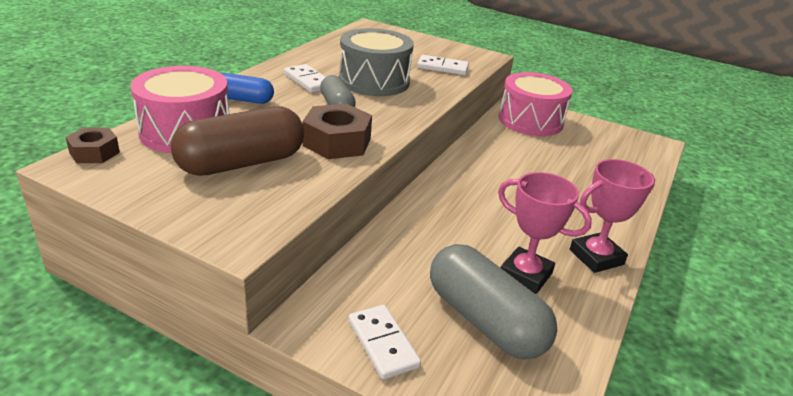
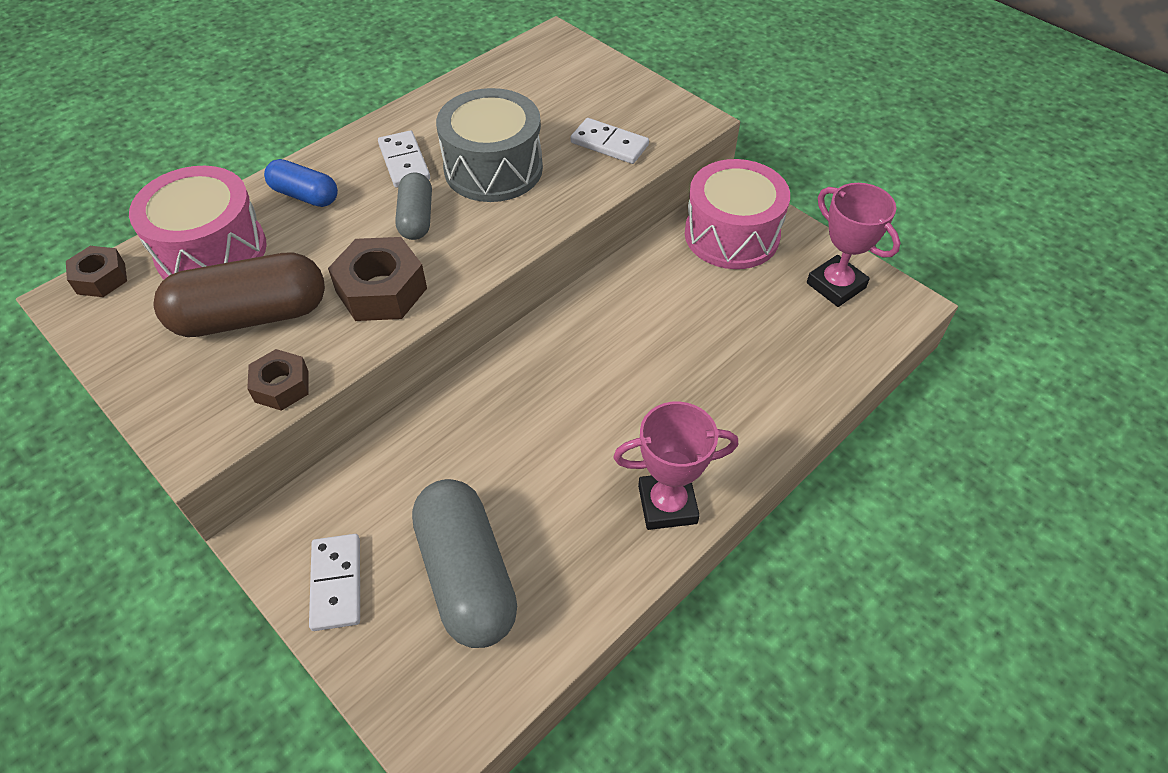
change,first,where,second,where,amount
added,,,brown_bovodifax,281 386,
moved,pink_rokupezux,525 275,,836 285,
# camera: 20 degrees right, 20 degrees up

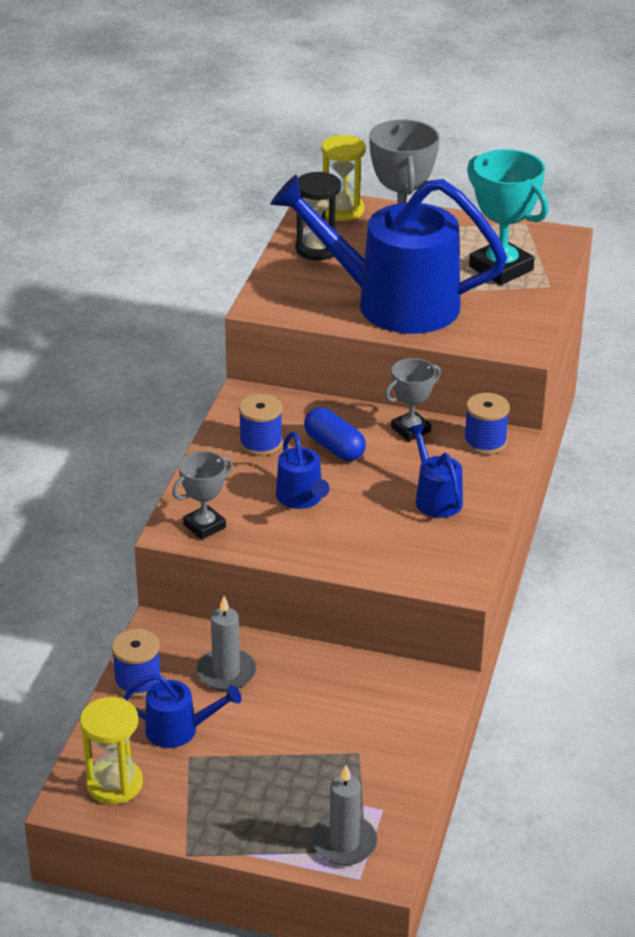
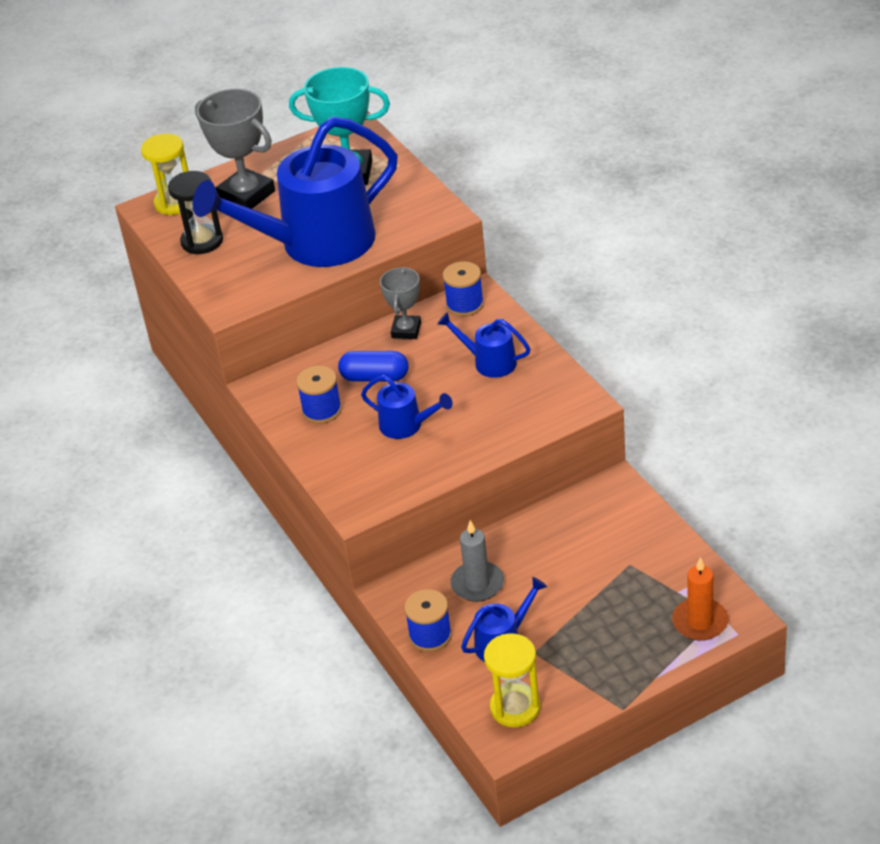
change,first,where,second,where,amount
removed,grey_rokupezux,204 526,,,
recoloured,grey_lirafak,344 843,orange_lirafak,700 622,
# camera: 40 degrees left, 5 degrees up

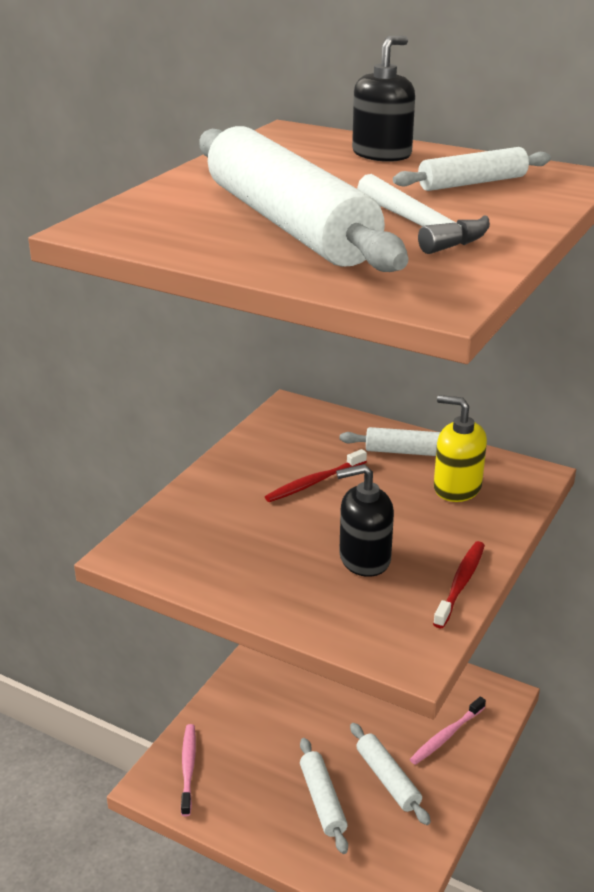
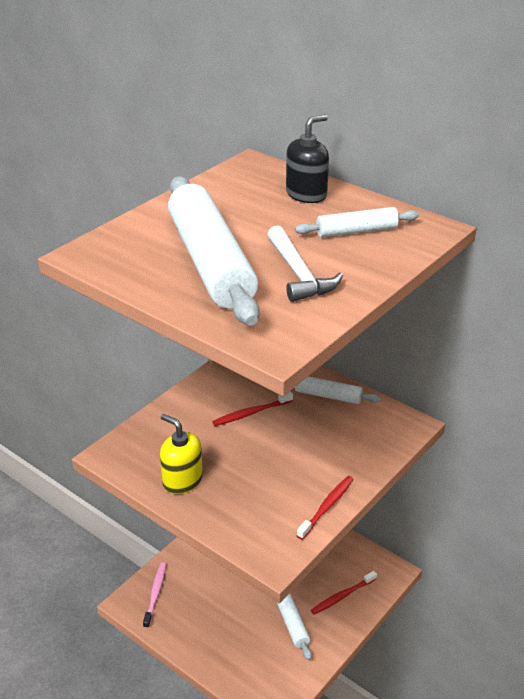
change,first,where,second,where,amount
removed,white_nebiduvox,322 800,,,
removed,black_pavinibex,364 559,,,
moved,yellow_pavinibex,457 488,,182 480,
recoloured,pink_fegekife,446 736,red_fegekife,342 596,
# camera: 10 degrees right, 5 degrees up

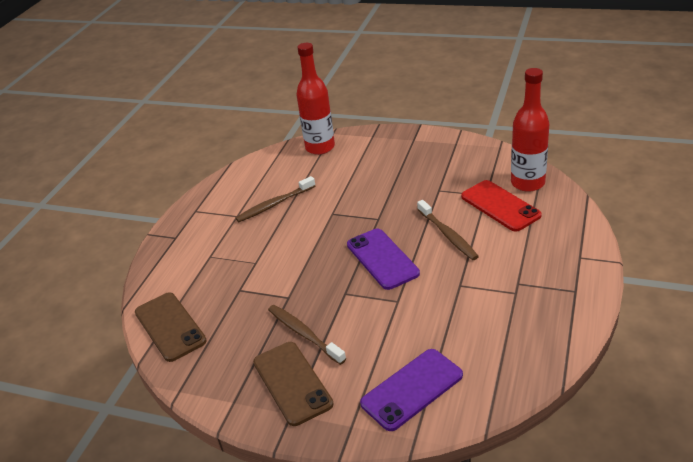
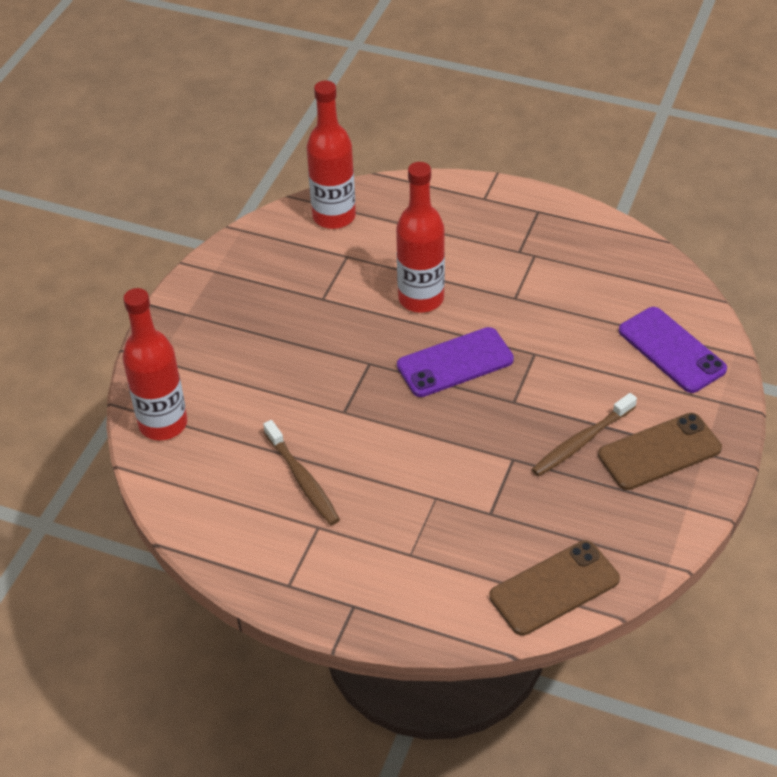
change,first,where,second,where,amount
removed,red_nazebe,500 206,,,
replaced,brown_fegekife,448 235,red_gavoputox,421 298,
# camera: 90 degrees left, 10 degrees up

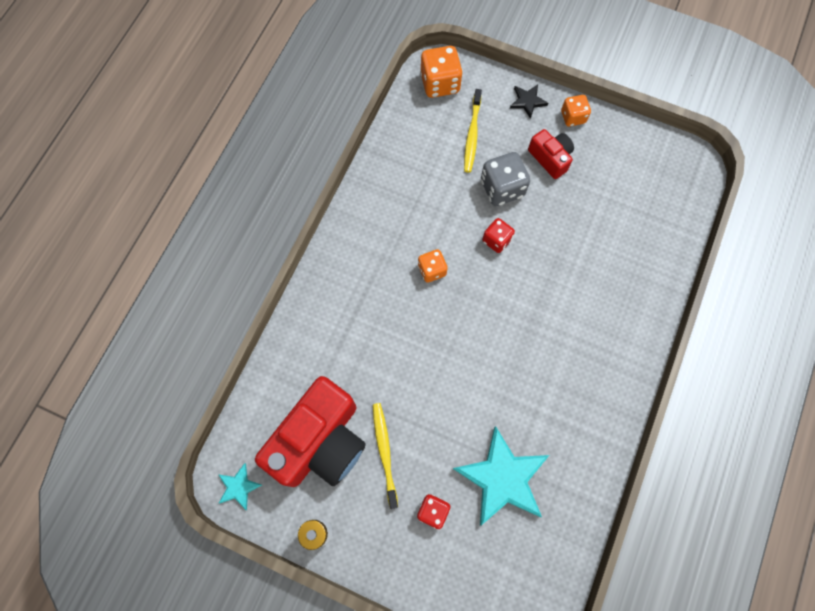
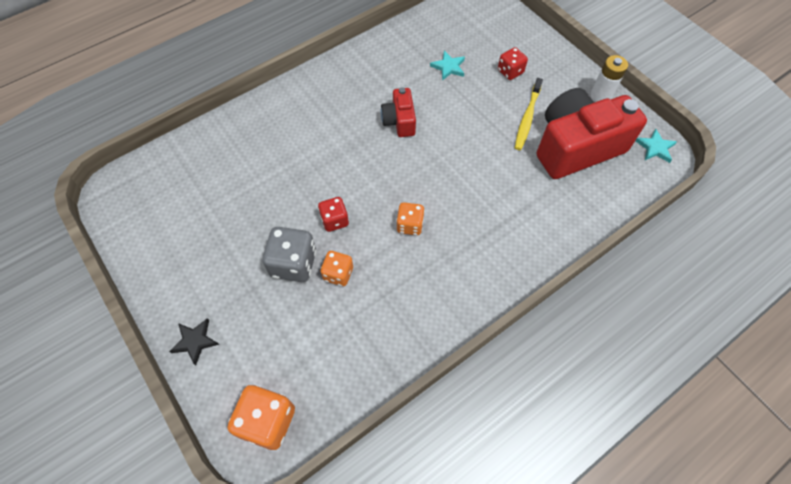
change,first,where,second,where,amount
removed,yellow_fegekife,472 135,,,
moved,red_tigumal,550 158,,399 121,
moved,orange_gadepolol,573 117,,338 274,
resized,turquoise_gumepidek,502 478,,448 67,x0.47
# camera: 150 degrees left, 10 degrees down

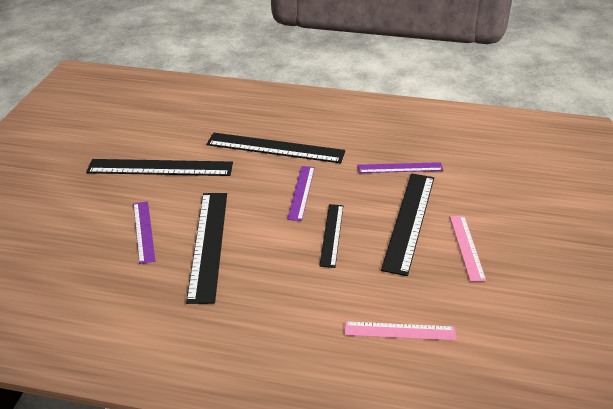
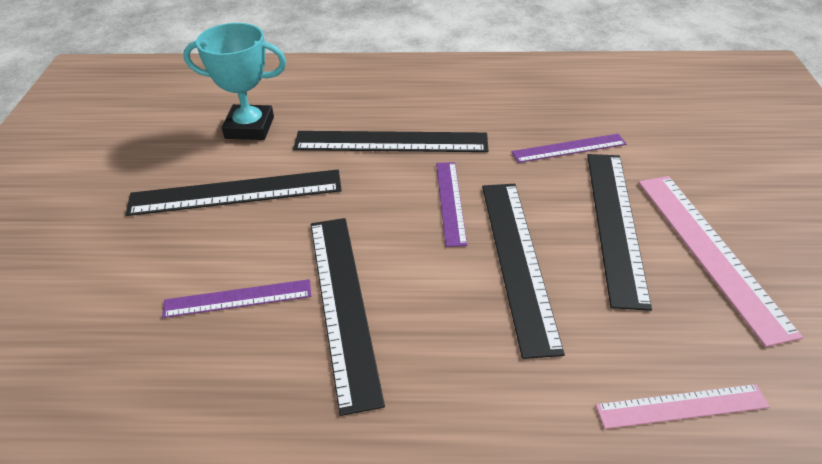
change,first,where,second,where,amount
added,,,turquoise_rokupezux,249 127,
turned,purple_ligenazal,144 231,,238 298,75 degrees counterclockwise
resized,black_ligenazal,331 234,,517 261,x1.69
resized,pink_ligenazal,466 247,,710 251,x1.69
# camera: 10 degrees left, 5 degrees up

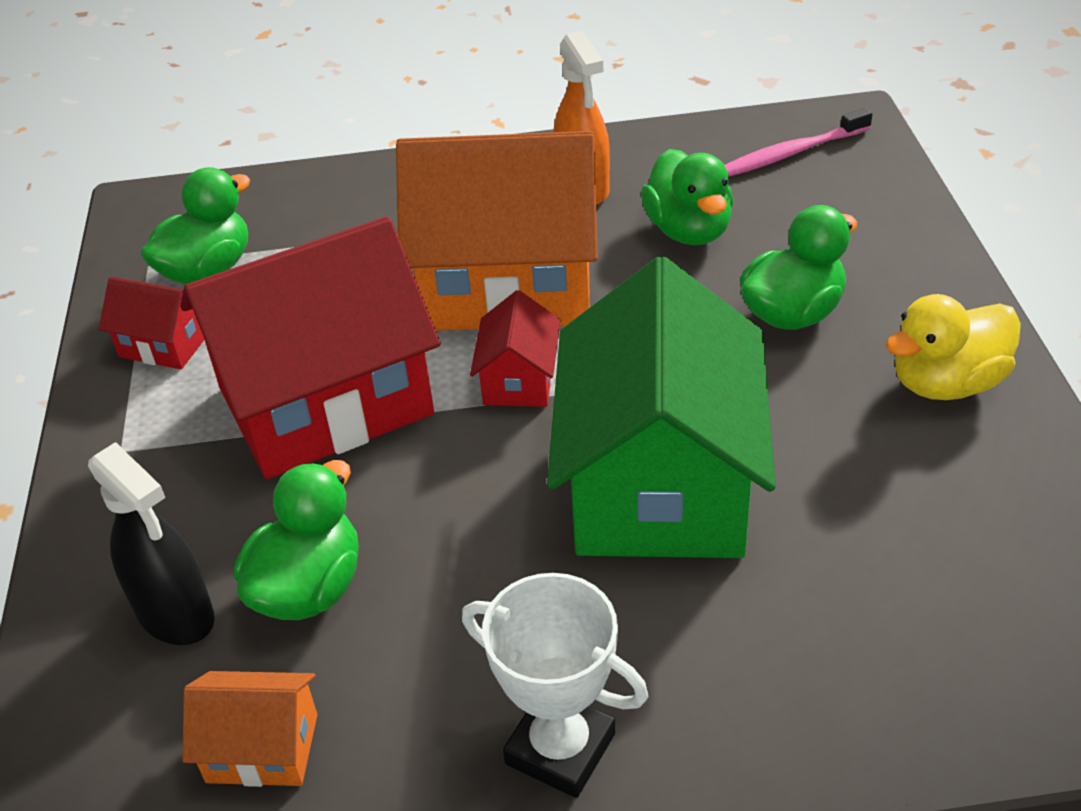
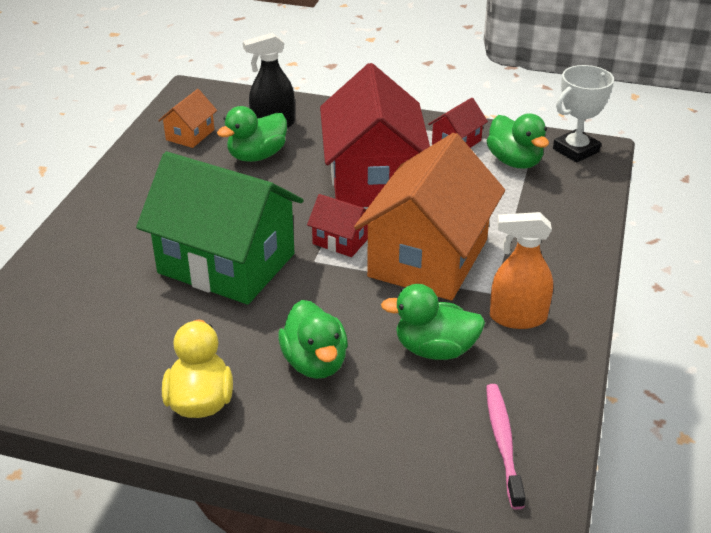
change,first,where,second,where,amount
moved,white_rokupezux,560 749,,575 150,
turned,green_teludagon,309 588,,257 156,90 degrees clockwise
# camera: 110 degrees right, 5 degrees down

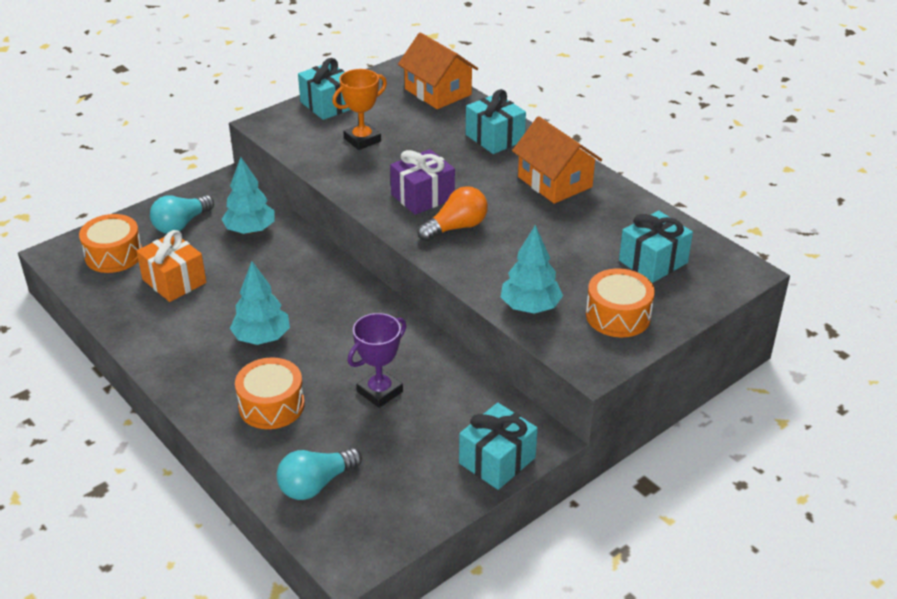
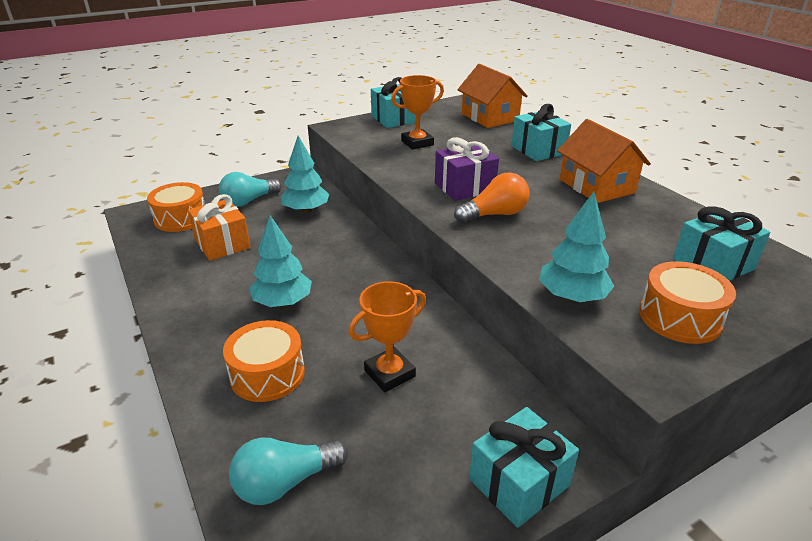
change,first,where,second,where,amount
recoloured,purple_rokupezux,380 391,orange_rokupezux,389 373,
# camera: 10 degrees right, 5 degrees down

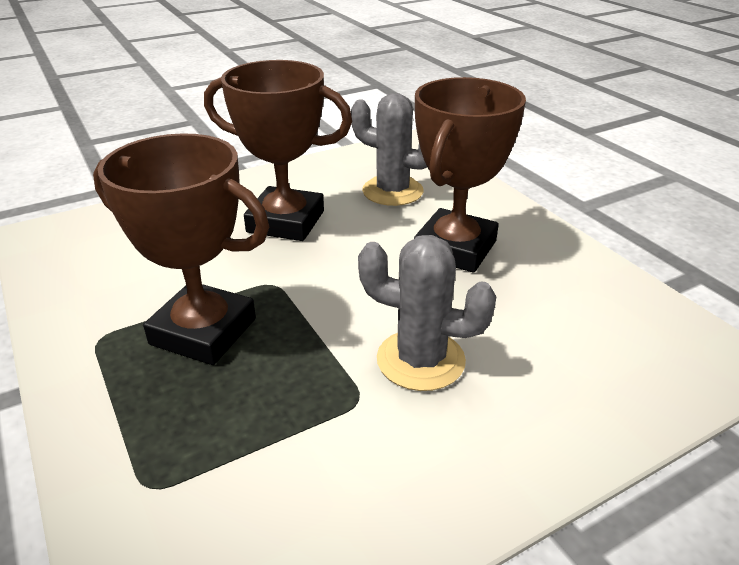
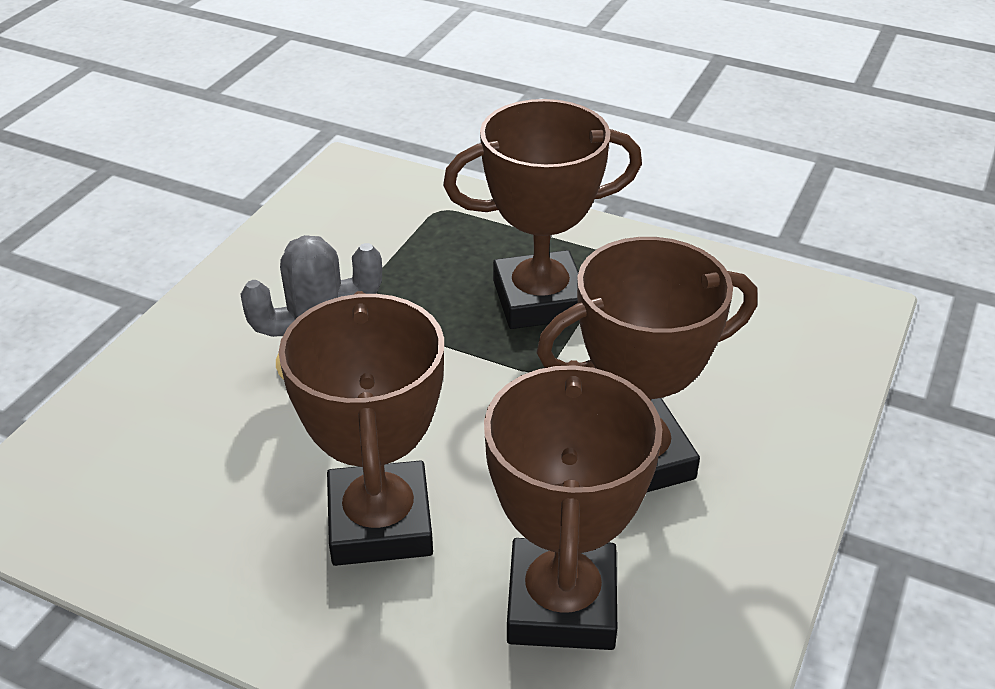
change,first,where,second,where,amount
replaced,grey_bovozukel,392 191,brown_rokupezux,561 603,
# camera: 145 degrees right, 5 degrees up

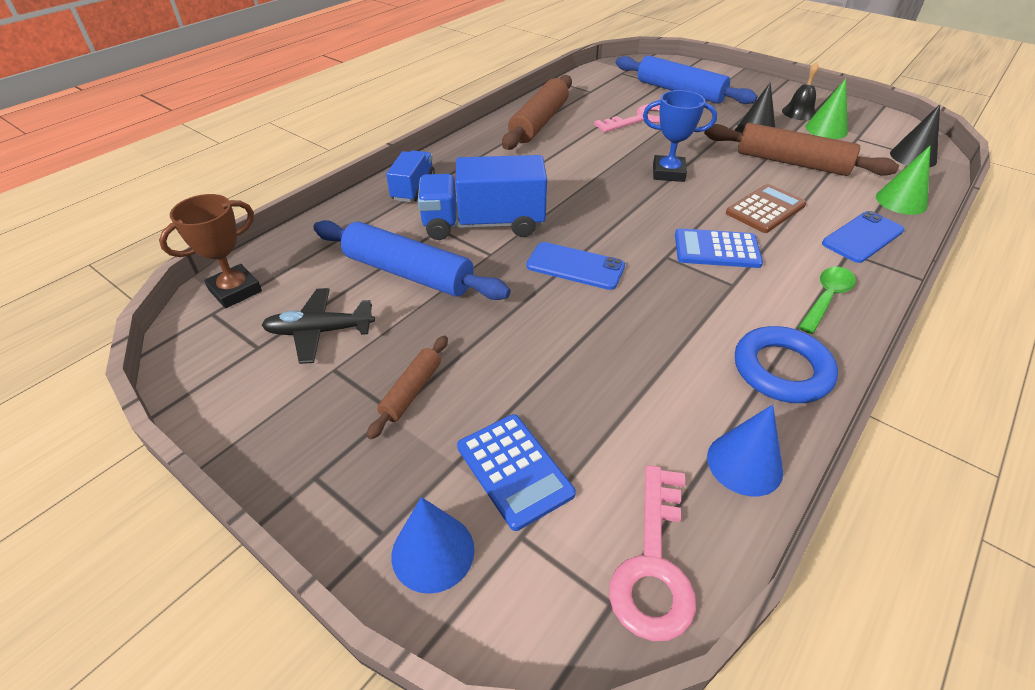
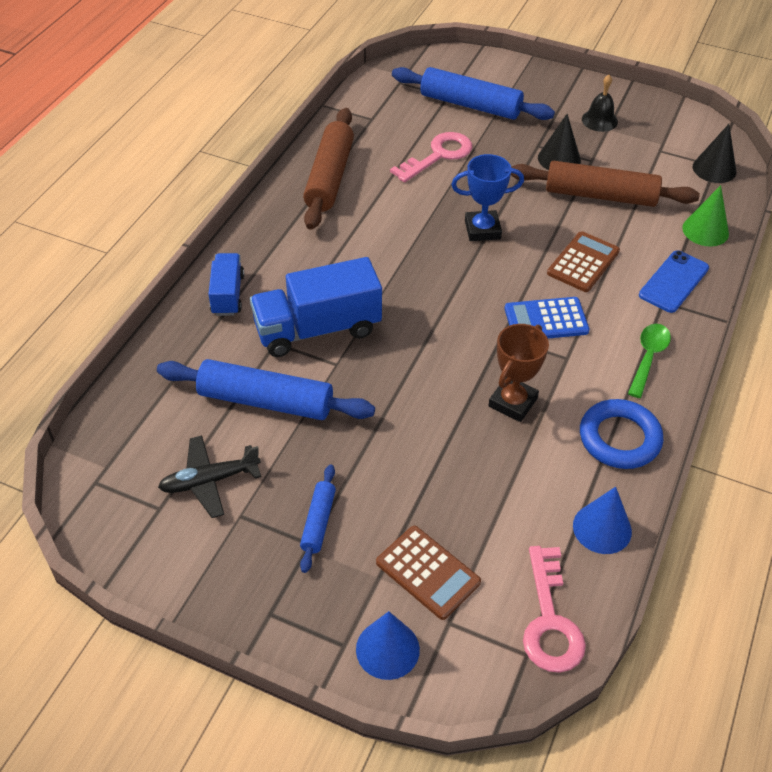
change,first,where,second,where,amount
removed,blue_nazebe,575 266,,,
removed,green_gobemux,826 129,,,
moved,brown_rokupezux,235 290,,513 402,
recoloured,brown_nebiduvox,411 391,blue_nebiduvox,318 522,
recoloured,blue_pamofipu,514 470,brown_pamofipu,428 572,
# camera: 15 degrees left, 5 degrees up

